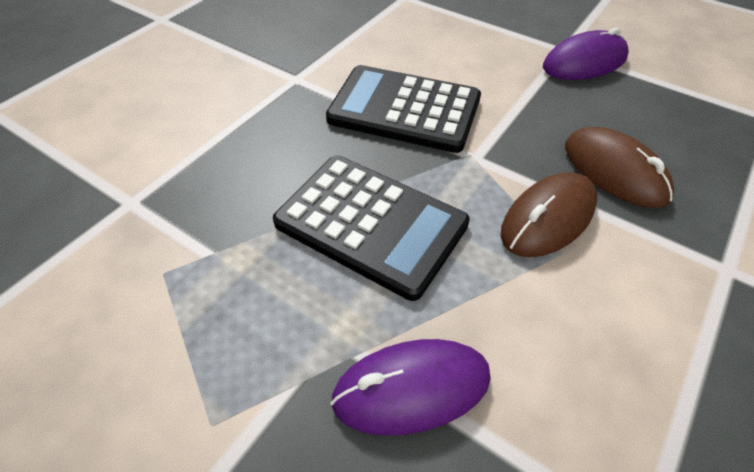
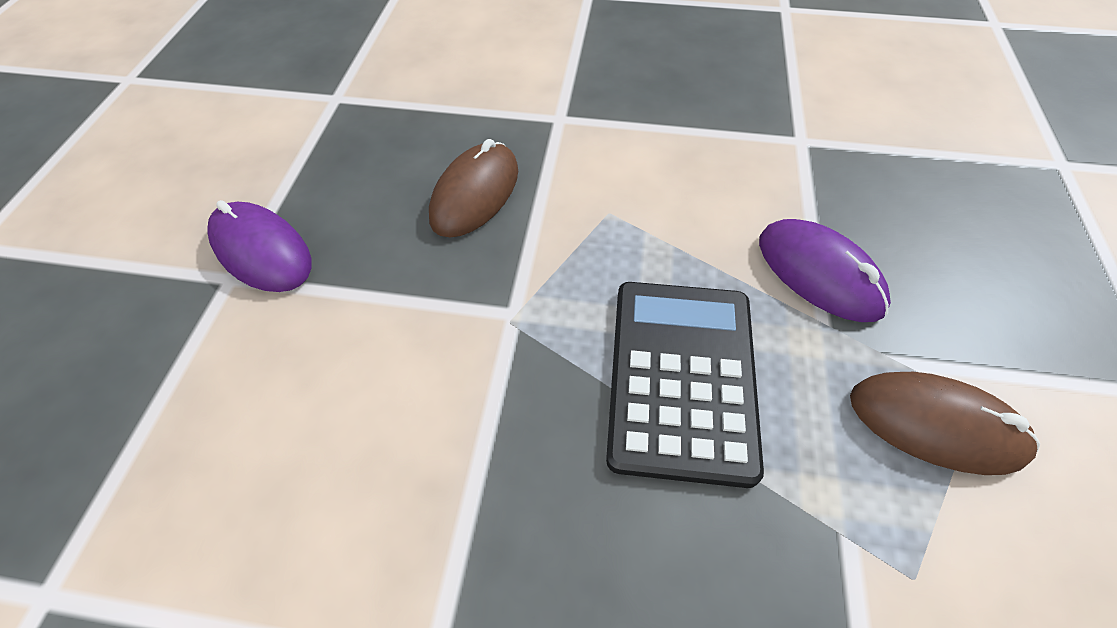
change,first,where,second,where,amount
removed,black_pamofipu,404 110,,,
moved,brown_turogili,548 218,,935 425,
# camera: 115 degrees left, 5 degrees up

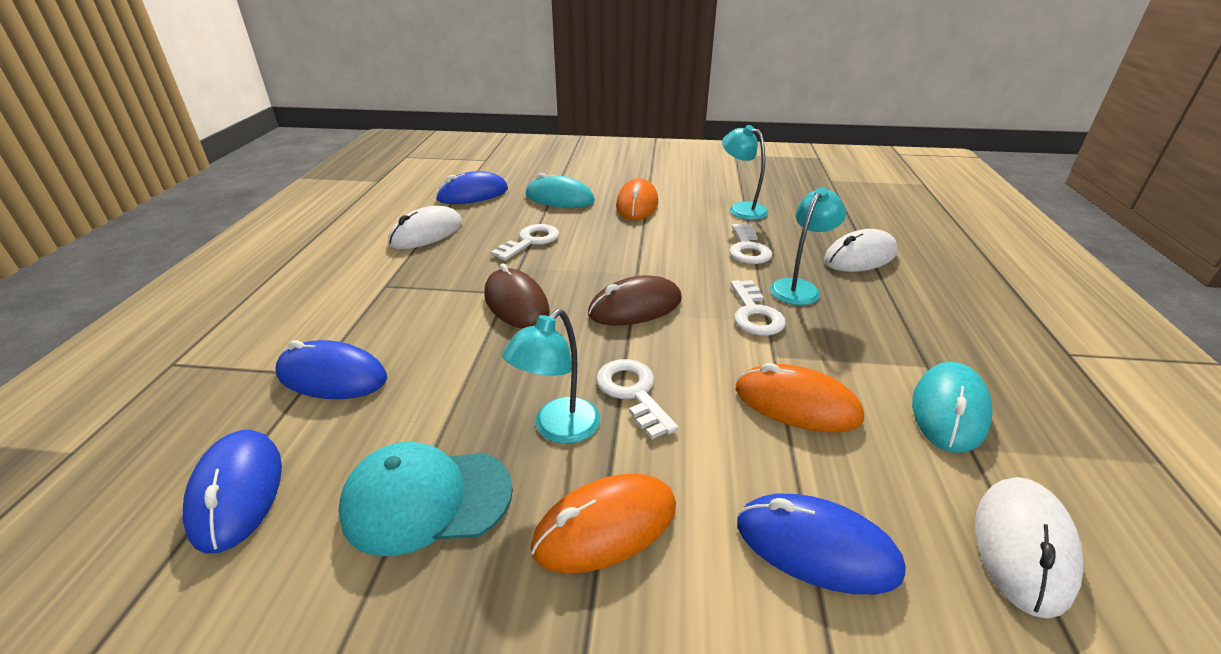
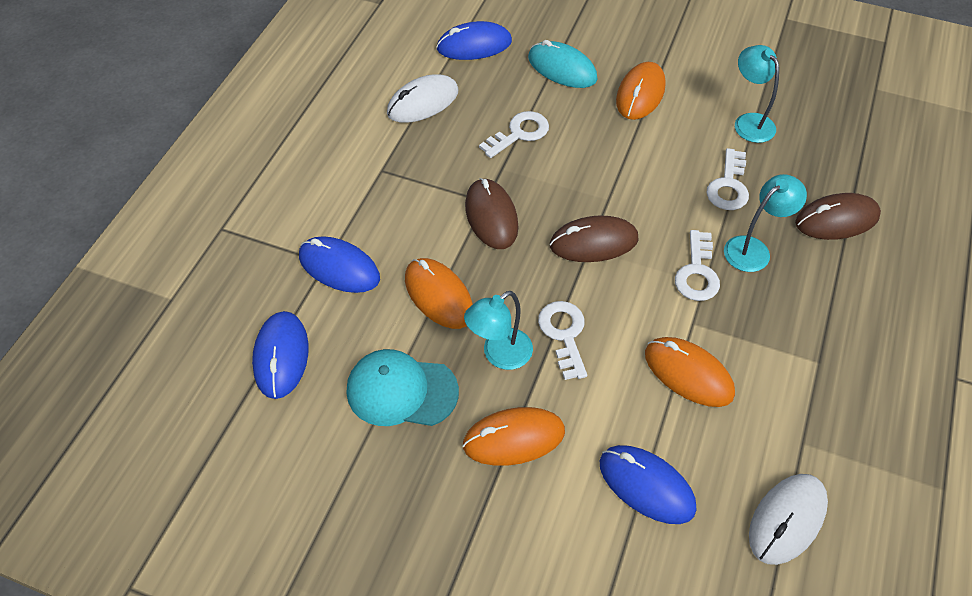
change,first,where,second,where,amount
removed,turquoise_turogili,949 410,,,
added,,,orange_turogili,438 295,
recoloured,white_turogili,860 257,brown_turogili,836 220,
# camera: 15 degrees right, 20 degrees up

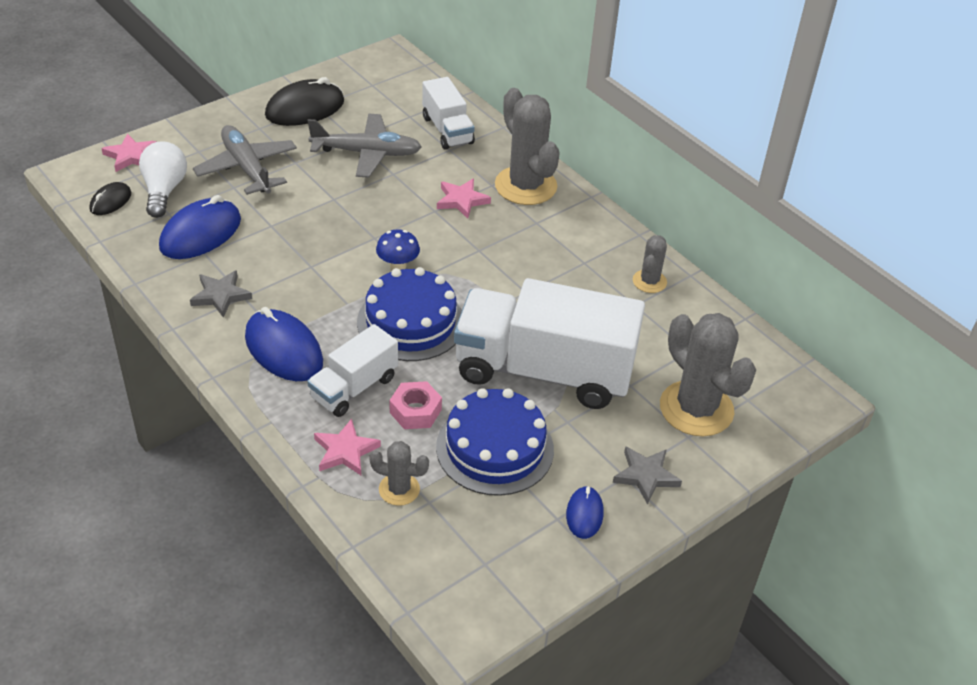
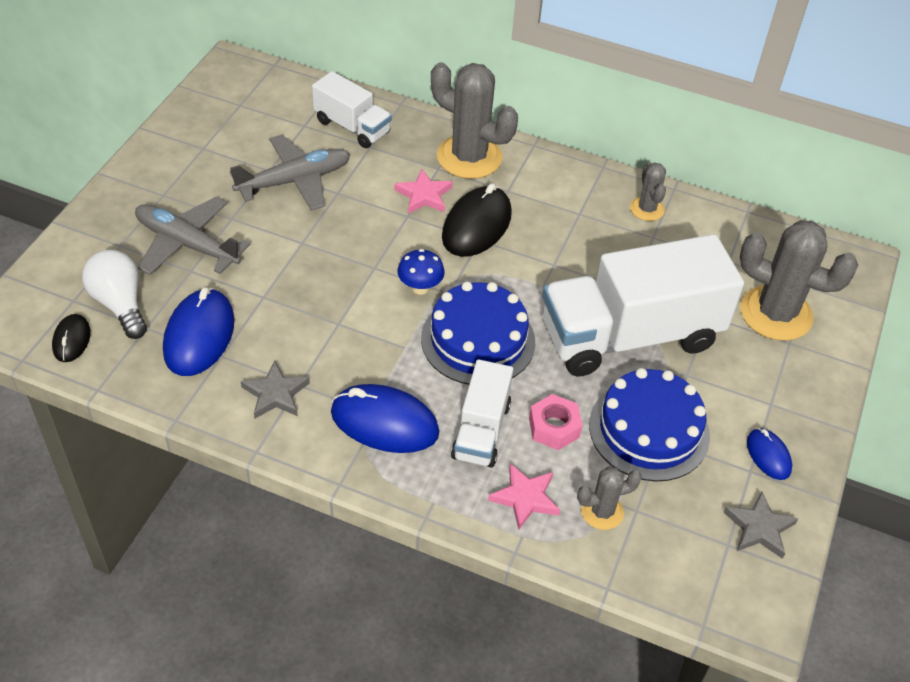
change,first,where,second,where,amount
removed,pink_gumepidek,130 156,,,
moved,black_turogili,305 109,,476 226,
moved,grey_gumepidek,645 476,,759 528,
# camera: 30 degrees left, 5 degrees up

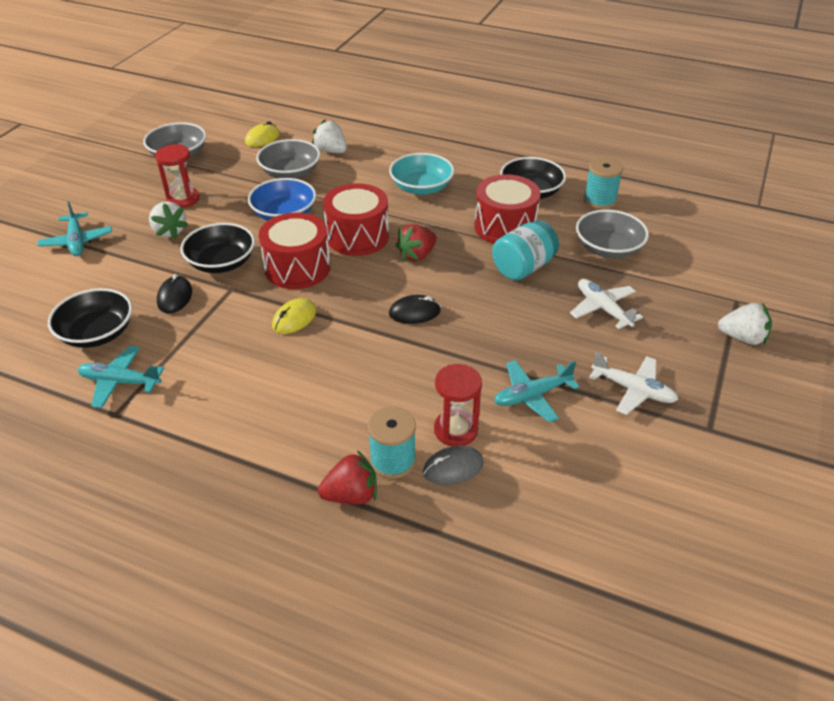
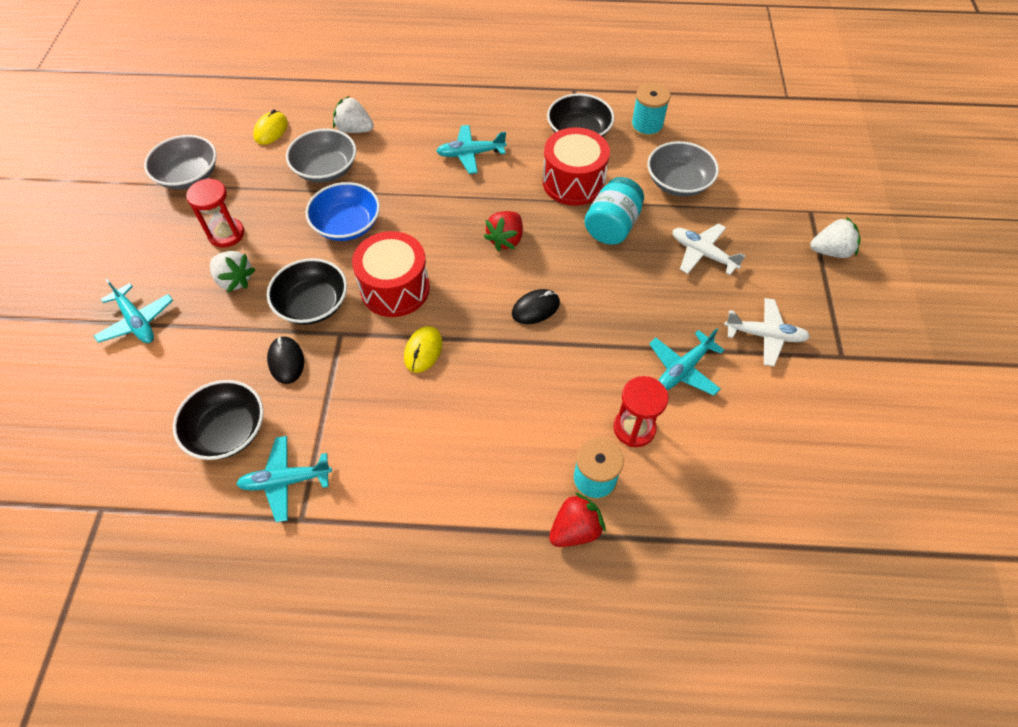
change,first,where,second,where,amount
removed,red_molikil,357 236,,,
removed,grey_turogili,453 468,,,
replaced,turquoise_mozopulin,421 187,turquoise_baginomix,470 154,
# camera: 20 degrees left, 15 degrees up

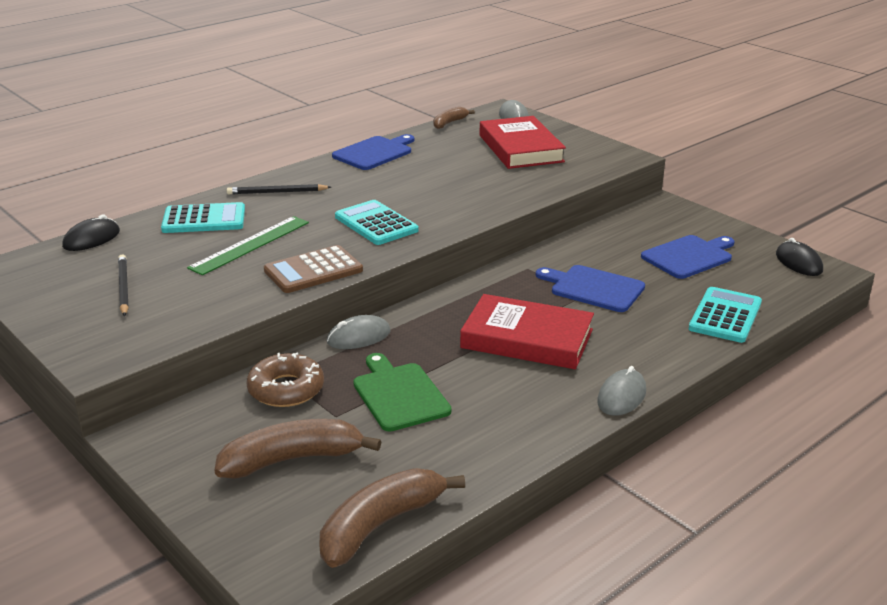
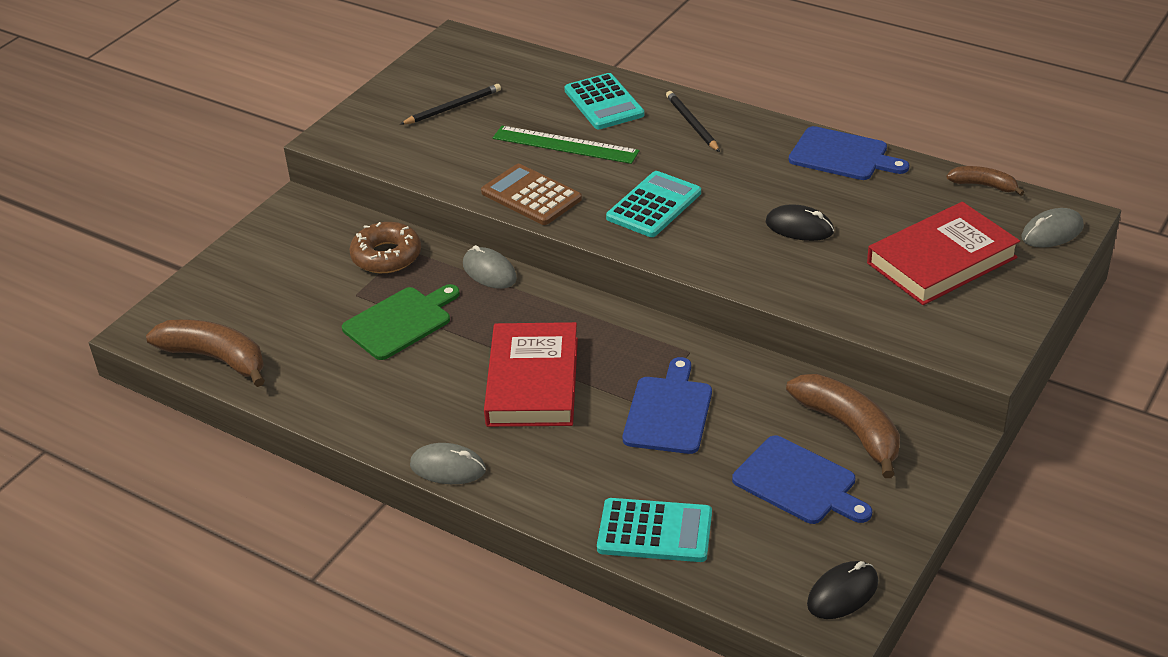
change,first,where,second,where,amount
moved,black_turogili,91 239,,799 227,
moved,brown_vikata,292 459,,850 429,
# camera: 75 degrees right, 10 degrees up

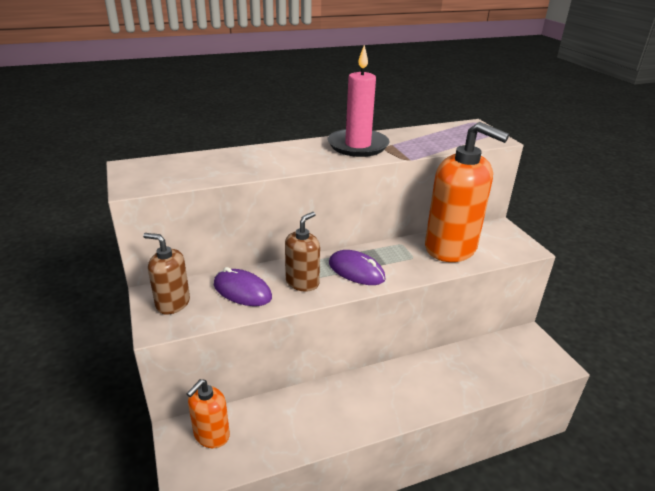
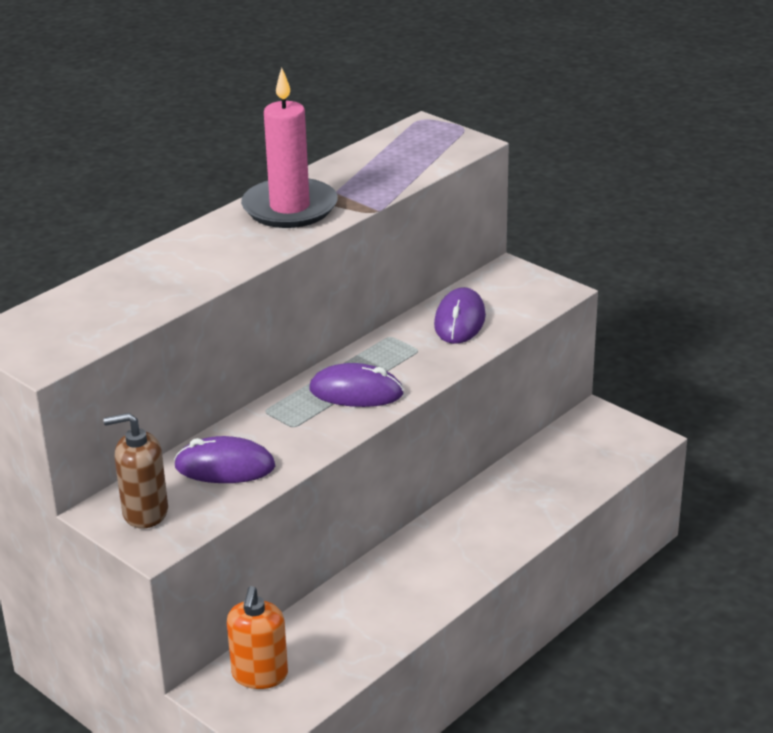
change,first,where,second,where,amount
removed,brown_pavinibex,302 282,,,
replaced,orange_pavinibex,451 248,purple_turogili,460 321,
# camera: 25 degrees left, 0 degrees up

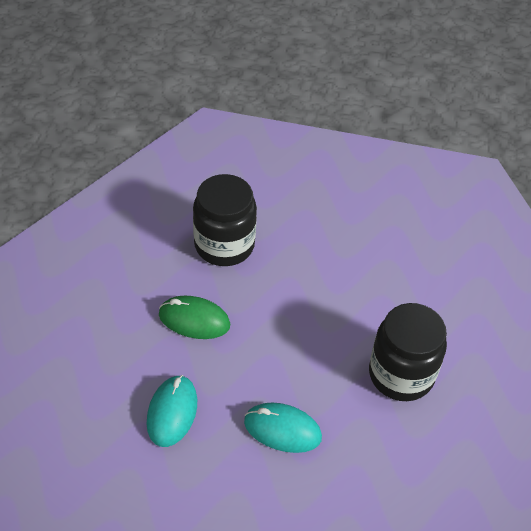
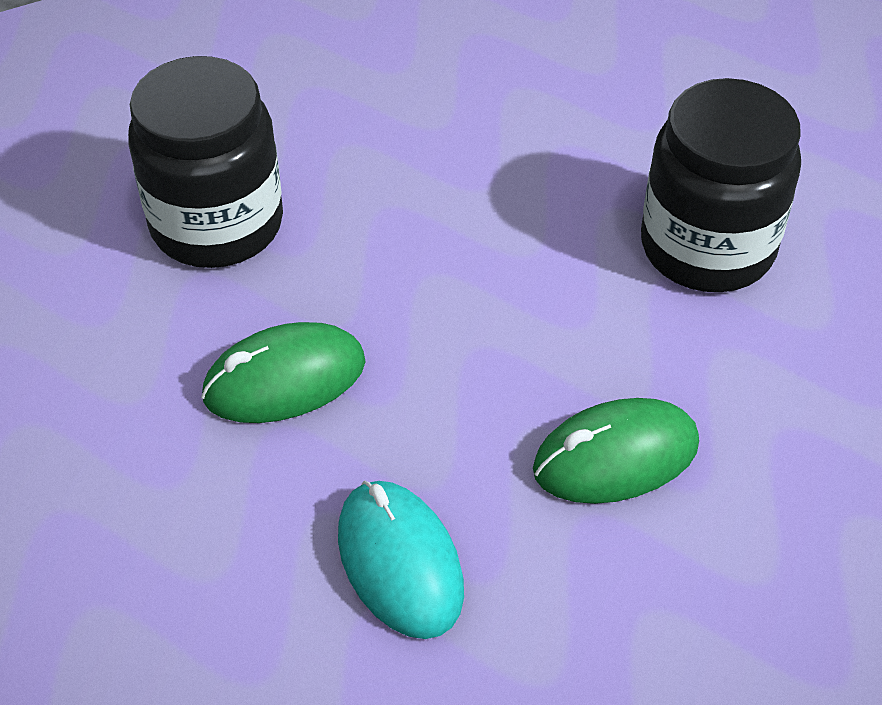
change,first,where,second,where,amount
recoloured,turquoise_turogili,282 430,green_turogili,615 457,
# camera: 35 degrees left, 0 degrees up

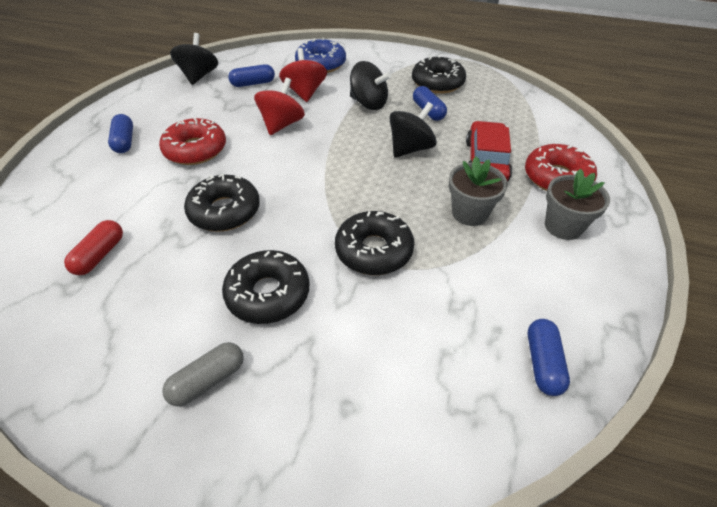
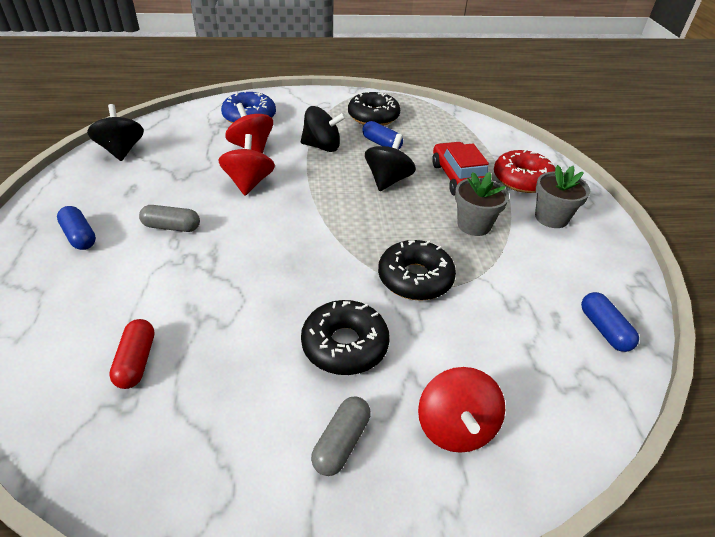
change,first,where,second,where,amount
removed,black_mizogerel,224 211,,,
removed,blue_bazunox,253 83,,,
added,,,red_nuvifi,455 427,
replaced,red_mizogerel,195 150,grey_bazunox,172 227,
# camera: 25 degrees left, 5 degrees down

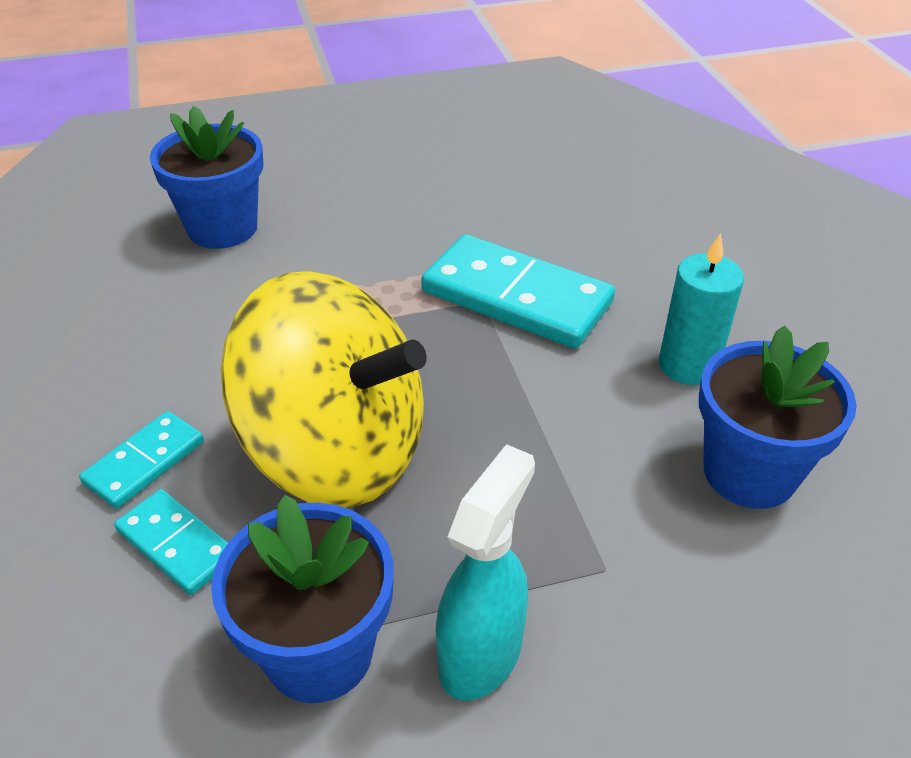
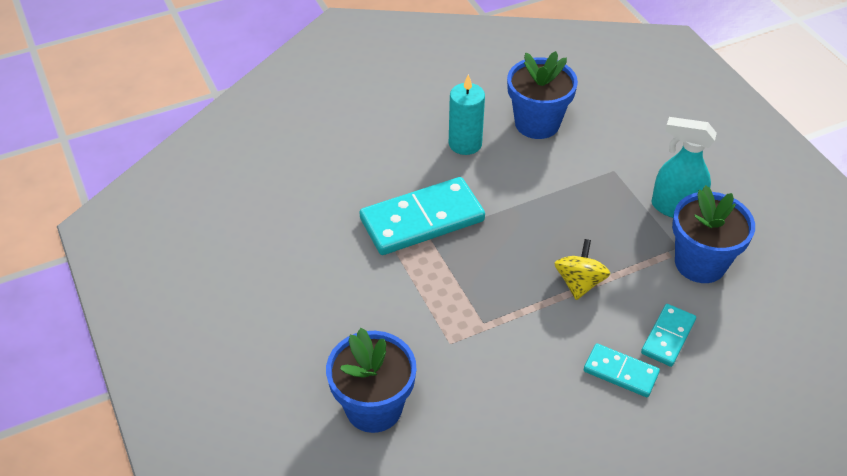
change,first,where,second,where,amount
turned,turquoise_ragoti,516 297,,422 220,45 degrees clockwise
resized,yellow_nuvifi,337 451,,579 283,x0.43
# camera: 100 degrees left, 5 degrees up

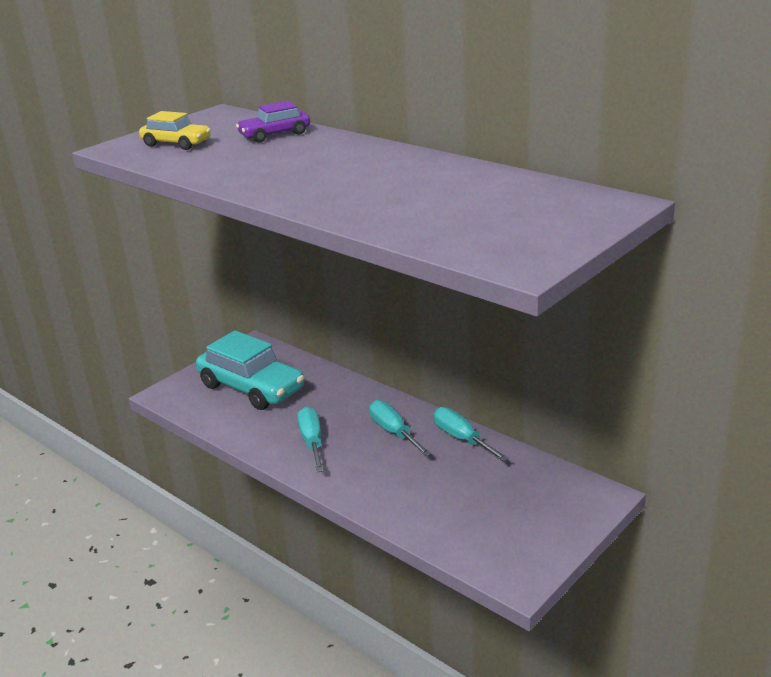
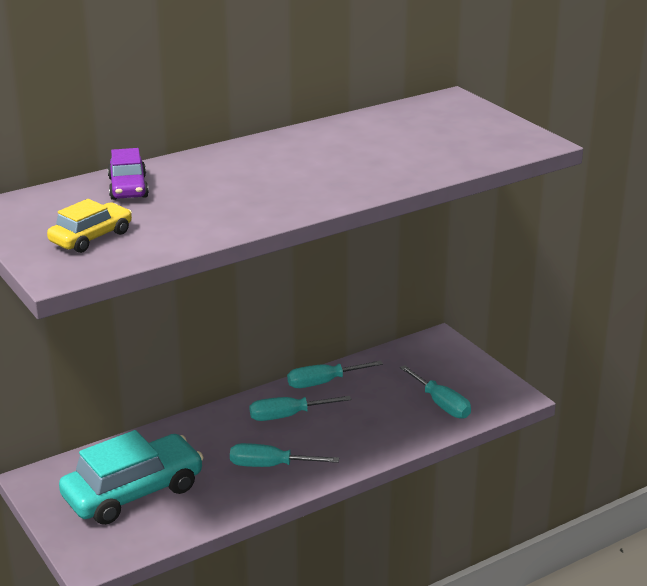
change,first,where,second,where,amount
added,,,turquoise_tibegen,441 404,
# camera: 75 degrees left, 0 degrees up

